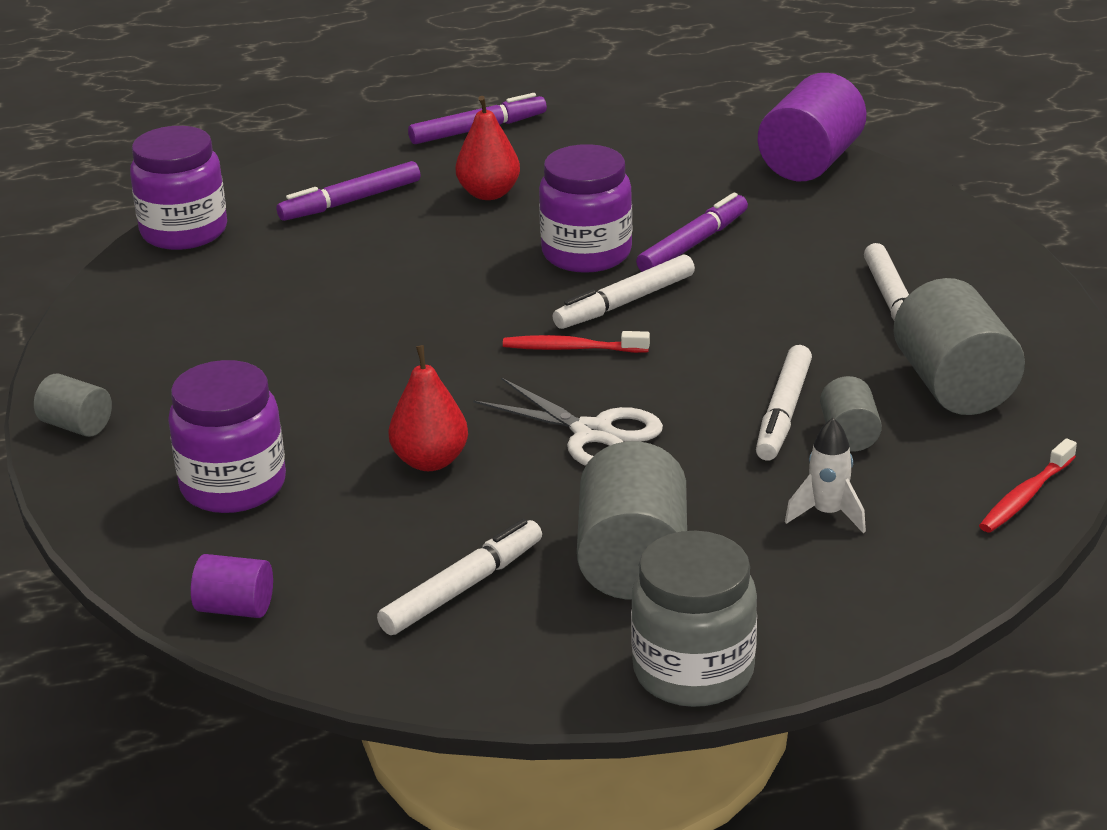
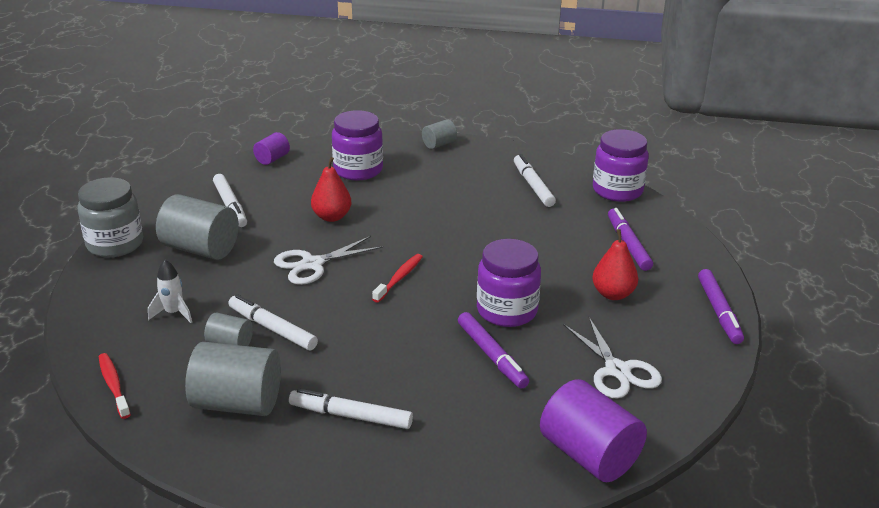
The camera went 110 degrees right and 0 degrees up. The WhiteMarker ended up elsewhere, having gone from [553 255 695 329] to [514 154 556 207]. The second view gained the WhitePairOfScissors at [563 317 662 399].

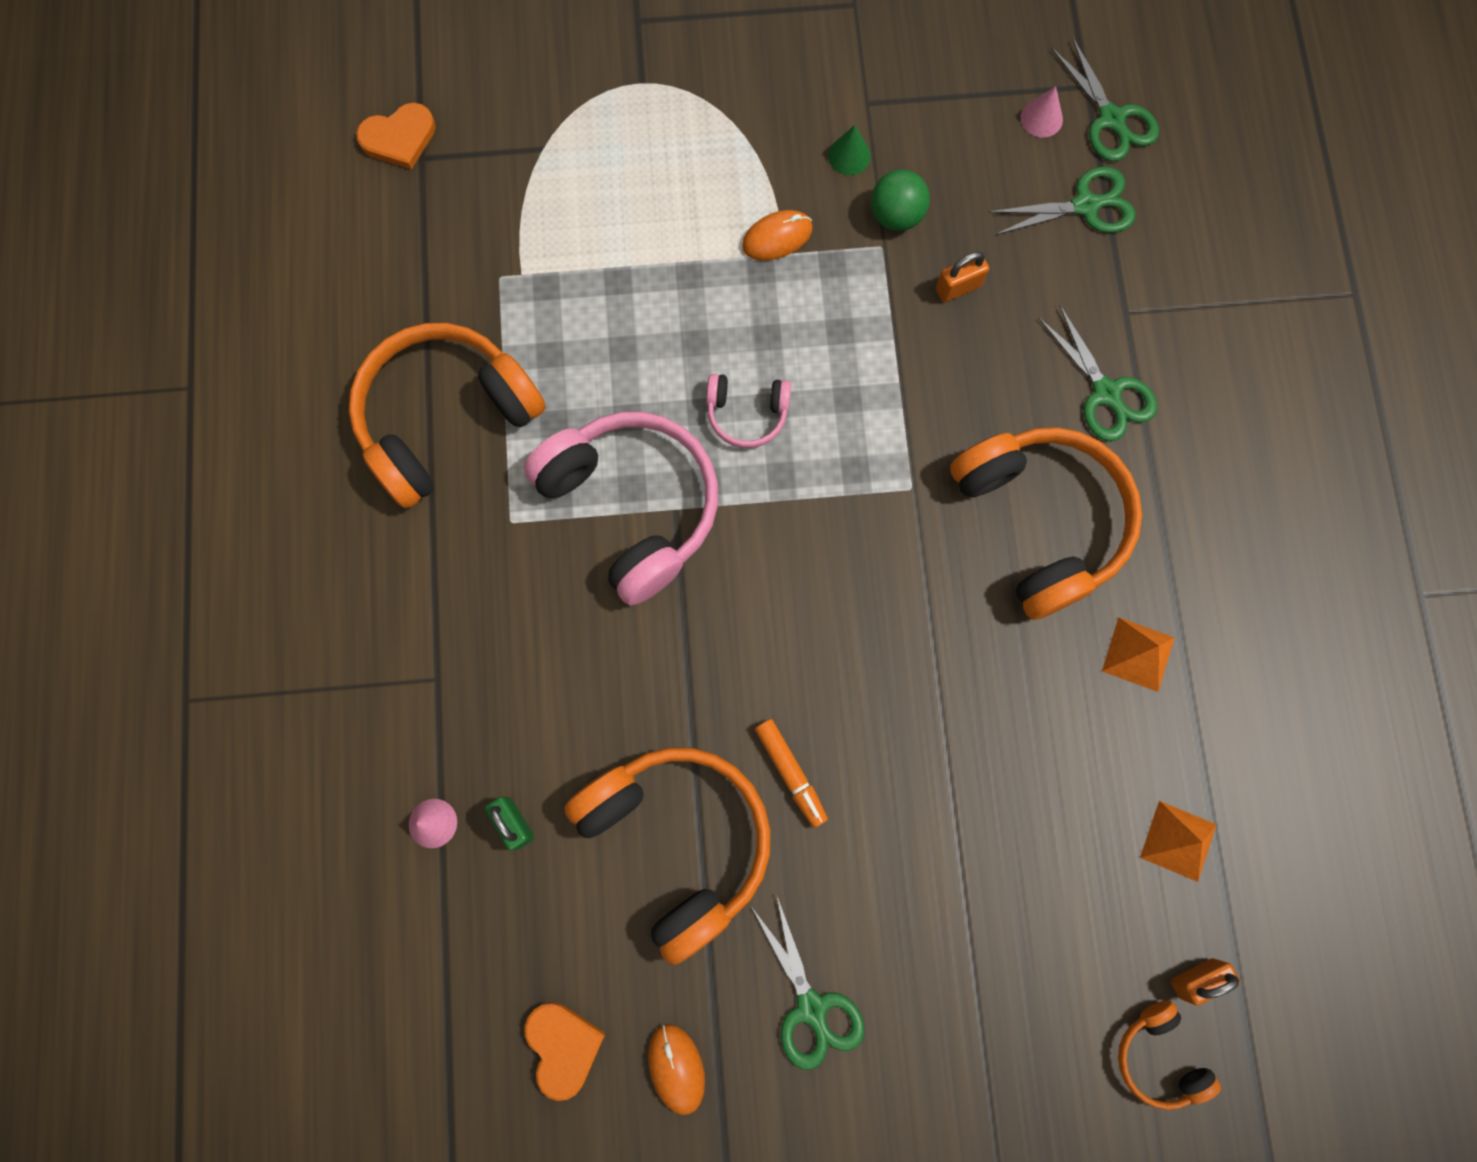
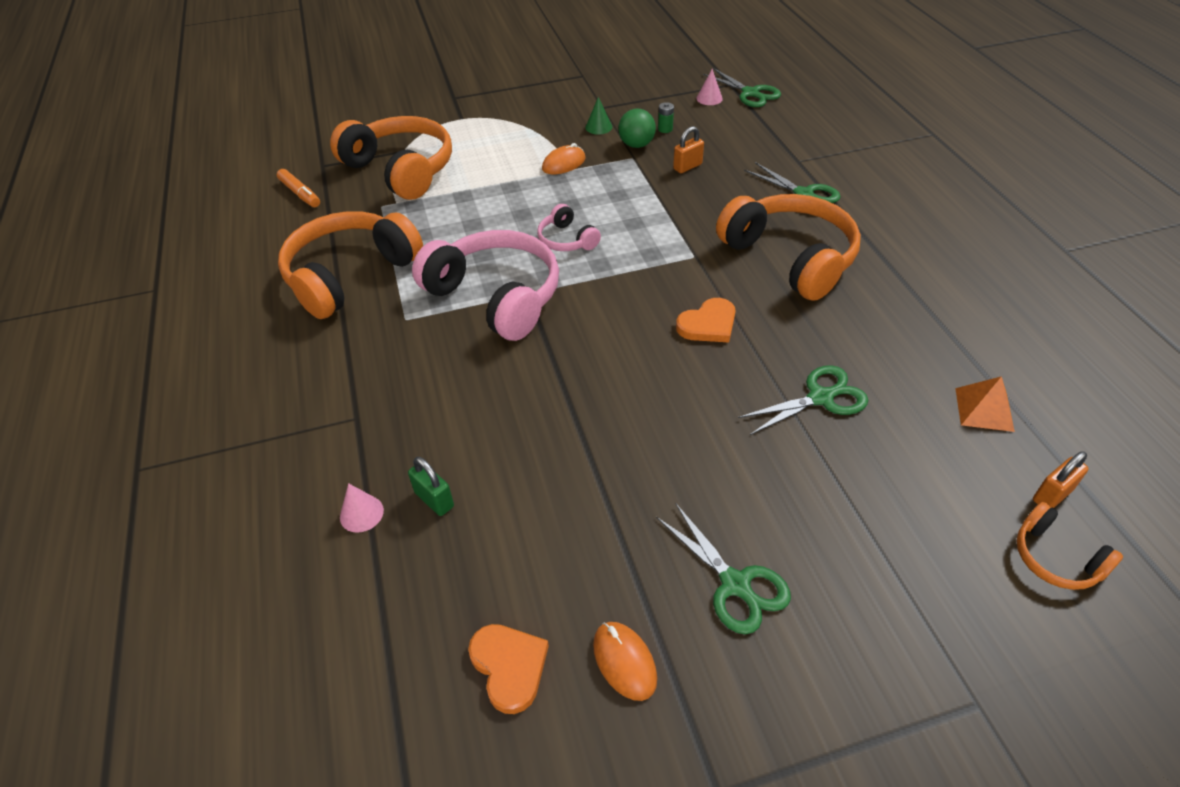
The camera went 10 degrees left and 30 degrees down. The OrangeColouredHeartShape ended up elsewhere, having gone from [356 103 436 170] to [676 298 736 343]. The OrangeColouredHeadset ended up elsewhere, having gone from [564 747 770 965] to [330 116 452 200]. The RosePinkHeadset at [706 374 791 448] ended up facing another way, 60 degrees clockwise from before. The OrangeColouredMarker ended up elsewhere, having gone from [755 719 828 828] to [277 169 320 207]. The EmeraldPairOfScissors ended up elsewhere, having gone from [988 166 1136 235] to [738 365 869 435]. The second view lost the OrangeColouredSolidPyramid at [1102 617 1175 692]. The second view gained the EmeraldPowerCell at [658 102 674 133].

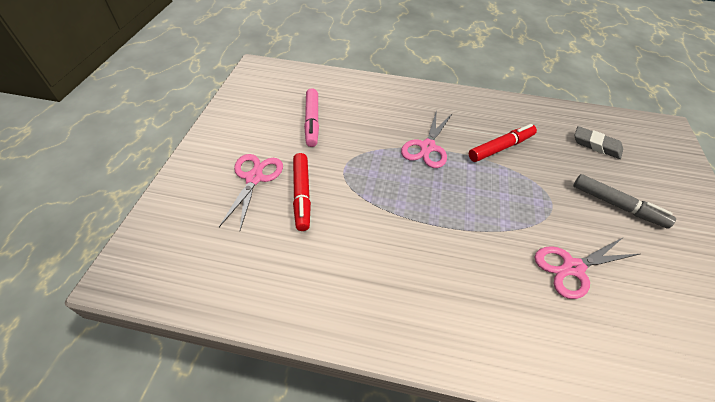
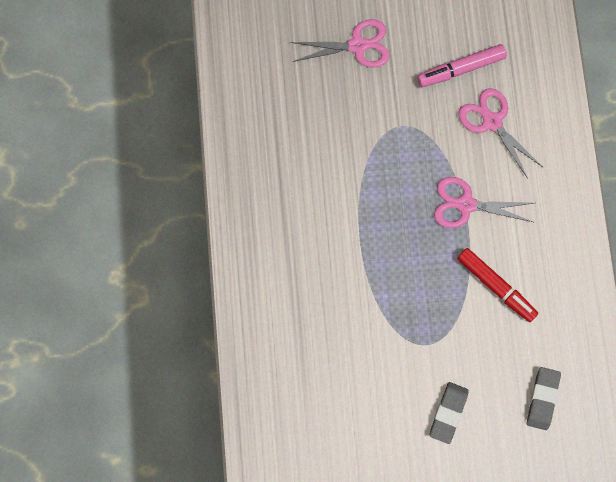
The camera went 75 degrees right and 25 degrees up. The second view lost the RedMarker at [293 153 311 231]. The RosePinkPairOfScissors ended up elsewhere, having gone from [535 238 640 299] to [458 88 544 179]. Where the GreyMarker stood at [573 174 676 229], the GreyEraser came to stand at [430 382 469 444].

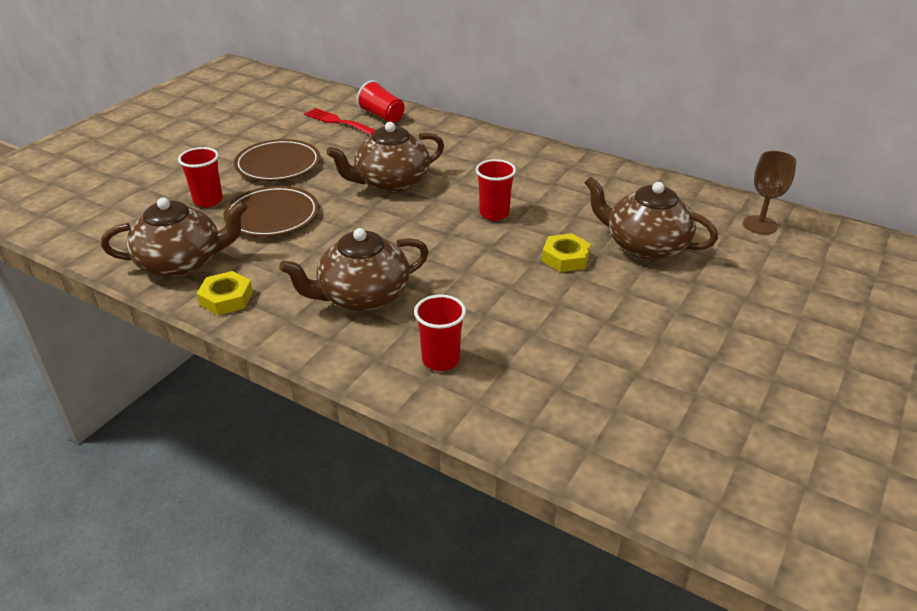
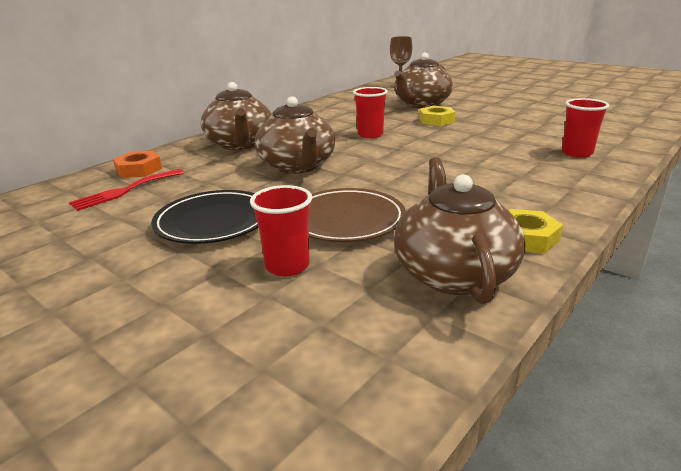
The camera went 80 degrees left and 10 degrees down. What was the RussetDinnerPlate at [234 139 320 181] turned into the BlackDinnerPlate at [151 190 259 244]. The RussetTeaPot ended up elsewhere, having gone from [279 228 429 312] to [201 82 271 150]. Where the RedTumbler stood at [357 80 404 123], the OrangeColouredHexagonNut came to stand at [113 151 162 178].

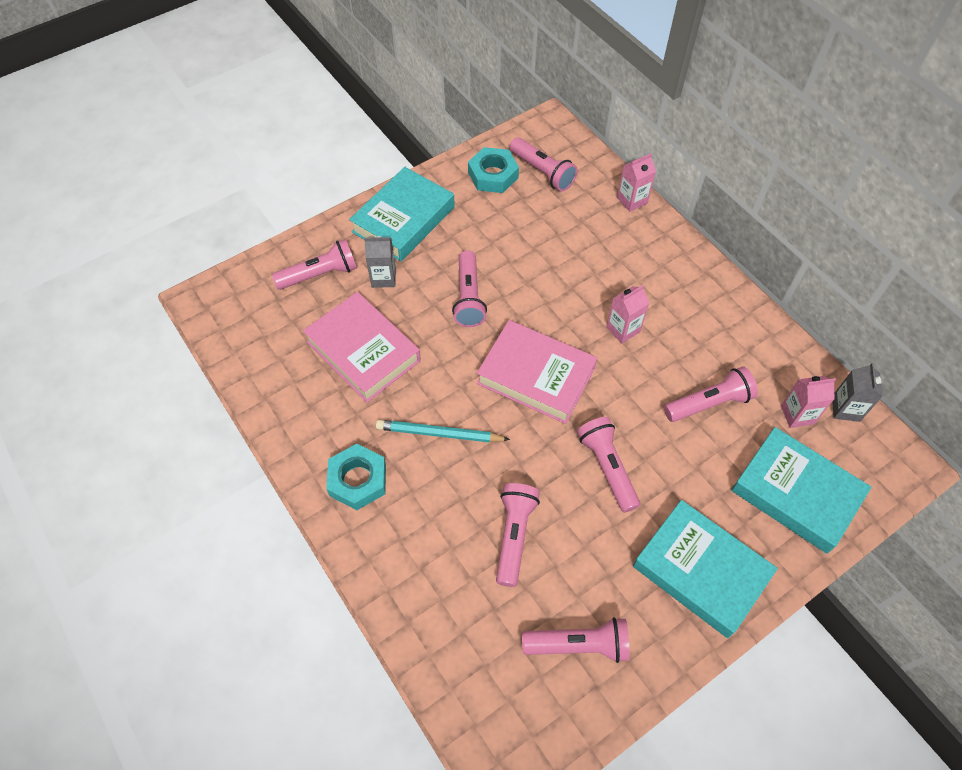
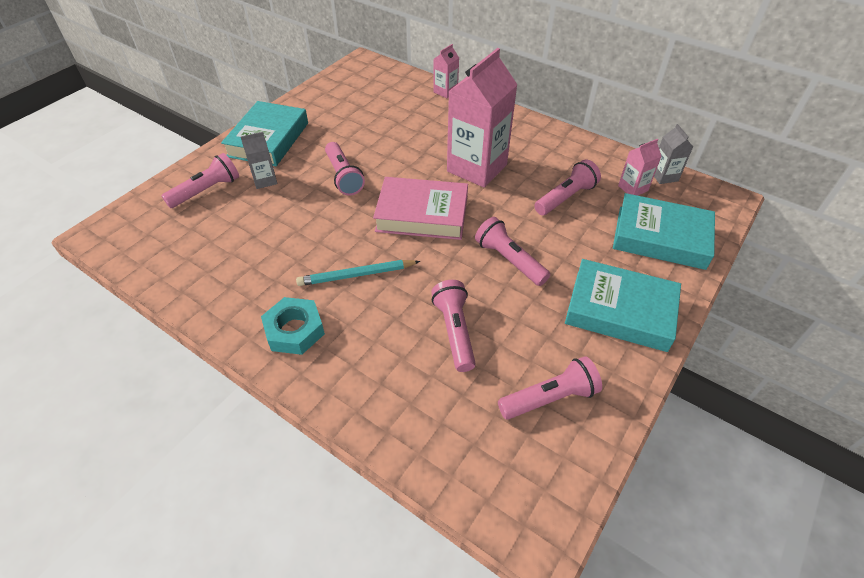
The camera went 20 degrees left and 10 degrees down. The second view lost the RosePinkHardcover at [303 292 421 402]. The second view lost the TealHexagonNut at [468 147 519 193]. The second view lost the RosePinkPocketTorch at [510 137 578 191]. The size of the RosePinkMilkCarton at [606 285 650 343] changed by a factor of 2.16.

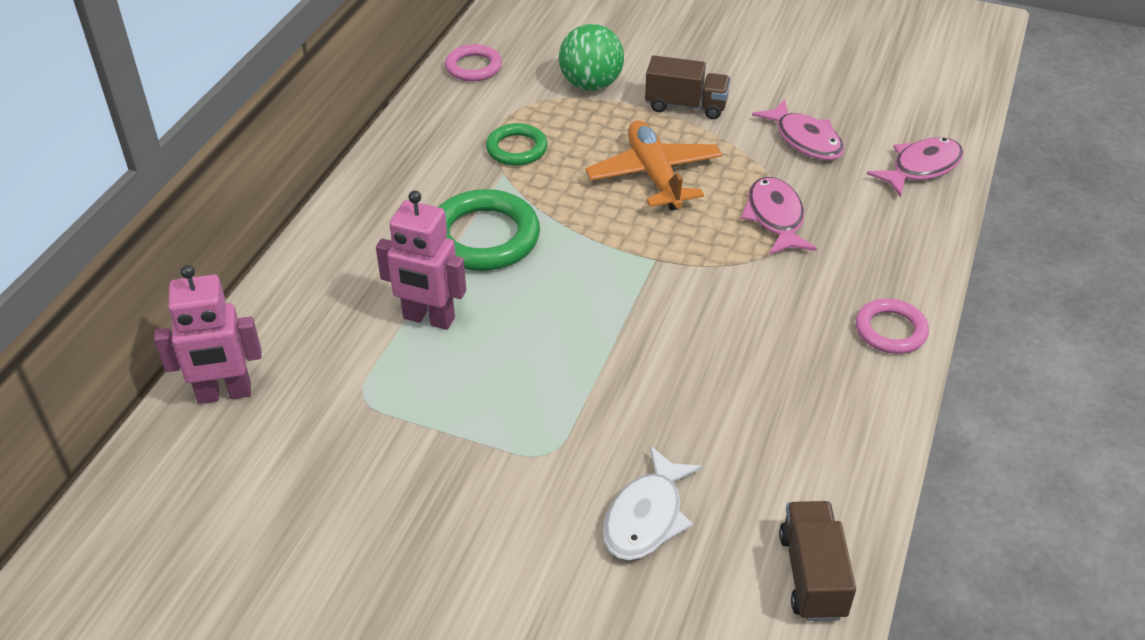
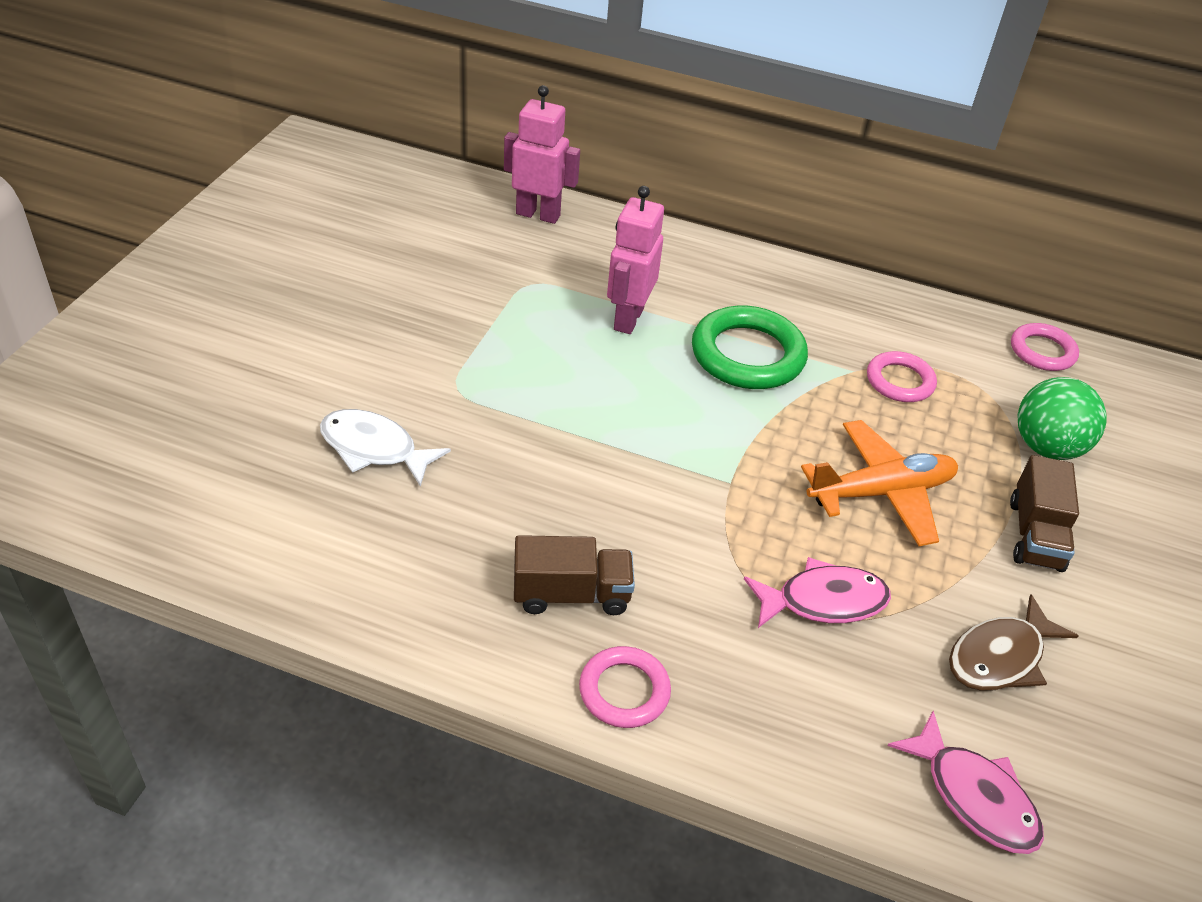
The camera went 85 degrees right and 0 degrees up. The RosePinkRobotFigure at [154 265 262 404] ended up facing another way, 120 degrees clockwise from before. What was the EmeraldTorus at [486 123 548 166] turned into the RosePinkTorus at [867 351 937 402]. What was the RosePinkFishFigure at [752 99 844 160] turned into the RussetFishFigure at [949 594 1078 691]. The RussetLorry ended up elsewhere, having gone from [779 501 856 621] to [514 535 635 615].

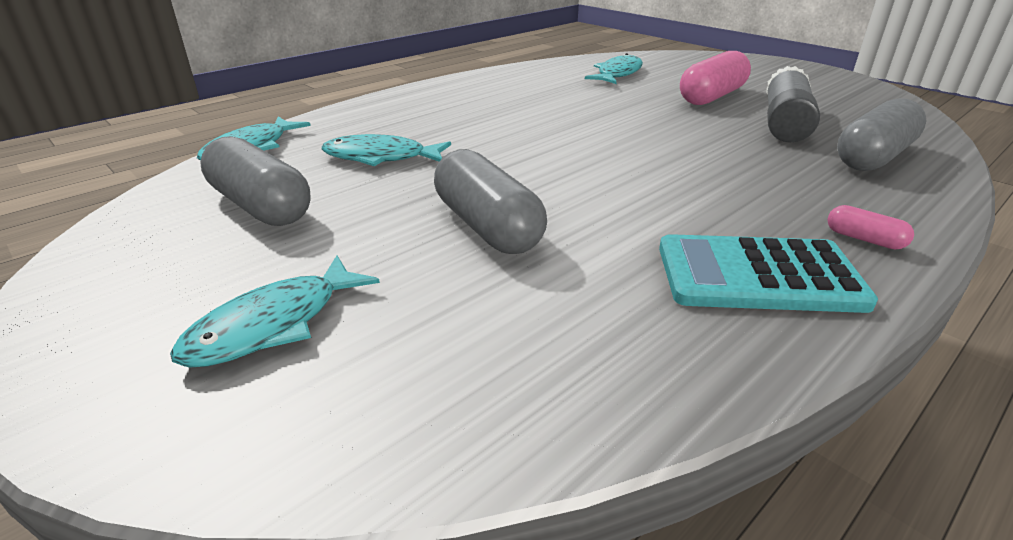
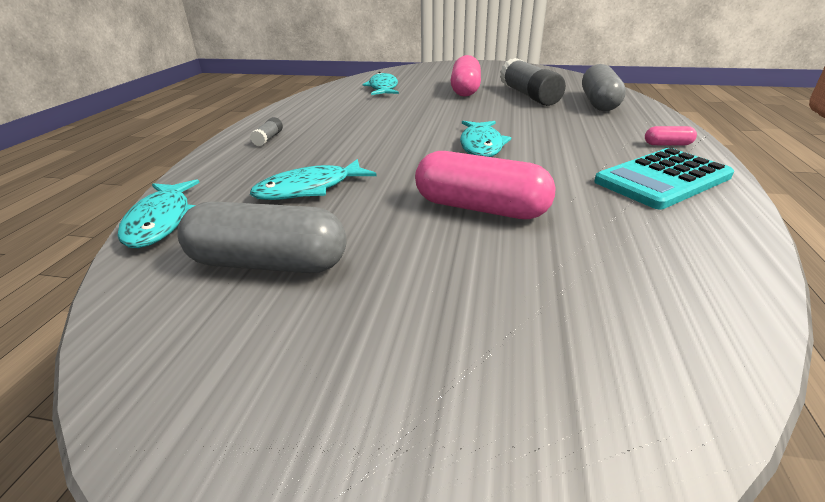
The camera went 35 degrees left and 0 degrees up. The TealFishFigure ended up elsewhere, having gone from [170 256 380 368] to [460 121 511 157]. What was the GreyPillShape at [434 149 547 254] turned into the RosePinkPillShape at [415 151 556 219]. The second view gained the GreyStickOfGlue at [250 117 283 146].

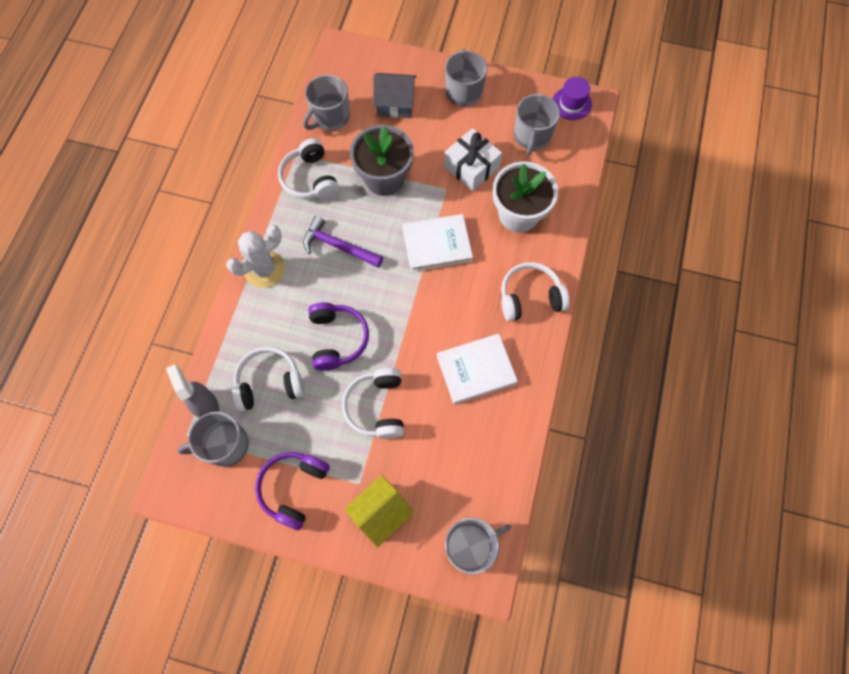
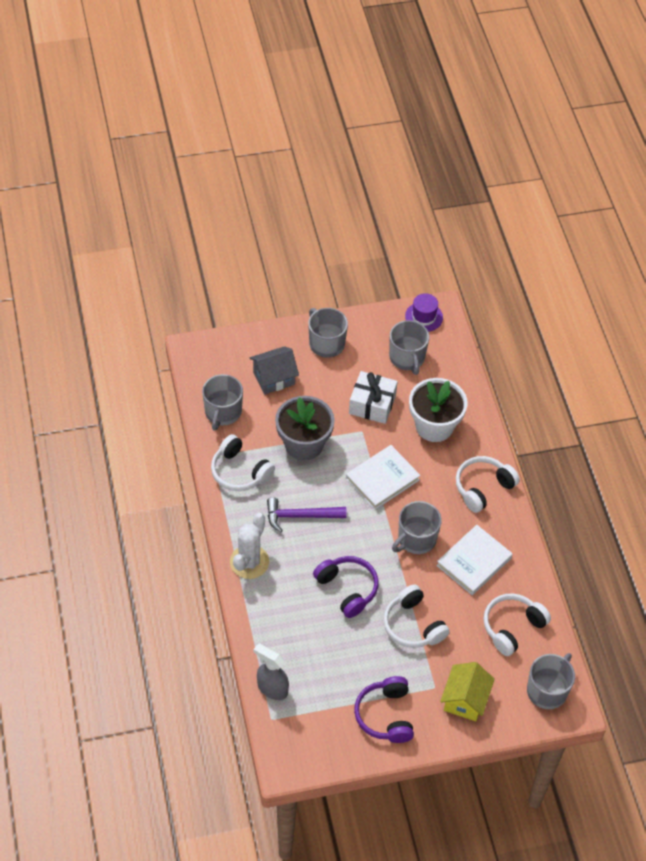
The camera went 30 degrees left and 15 degrees down. The GreyMug ended up elsewhere, having gone from [177 412 249 467] to [392 501 442 554]. The WhiteHeadset ended up elsewhere, having gone from [232 347 304 412] to [484 593 551 656].

